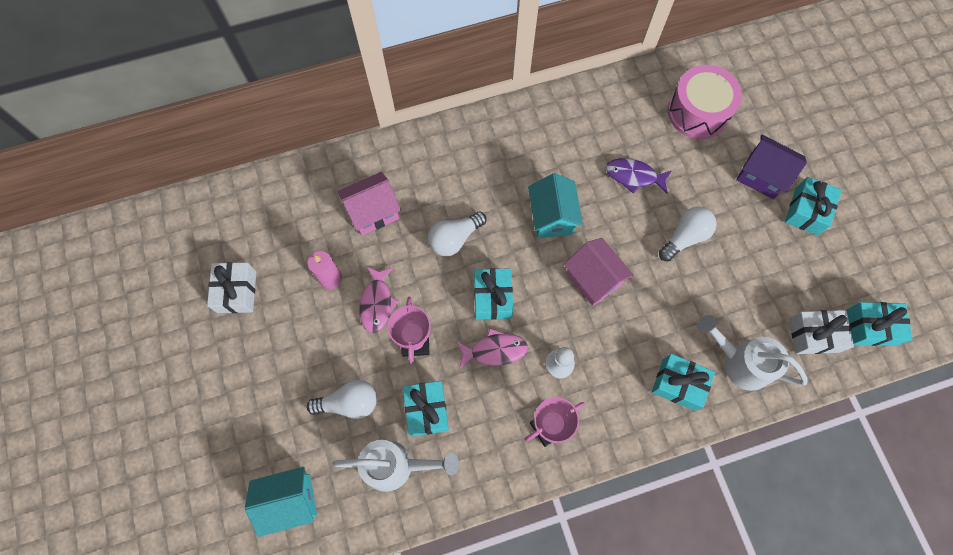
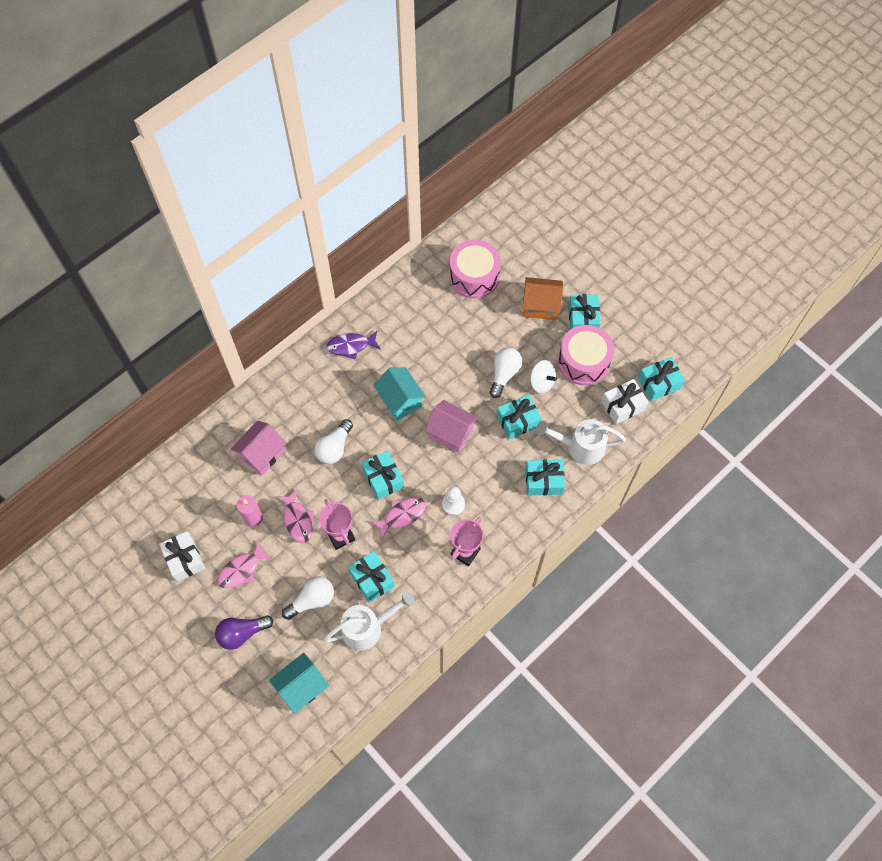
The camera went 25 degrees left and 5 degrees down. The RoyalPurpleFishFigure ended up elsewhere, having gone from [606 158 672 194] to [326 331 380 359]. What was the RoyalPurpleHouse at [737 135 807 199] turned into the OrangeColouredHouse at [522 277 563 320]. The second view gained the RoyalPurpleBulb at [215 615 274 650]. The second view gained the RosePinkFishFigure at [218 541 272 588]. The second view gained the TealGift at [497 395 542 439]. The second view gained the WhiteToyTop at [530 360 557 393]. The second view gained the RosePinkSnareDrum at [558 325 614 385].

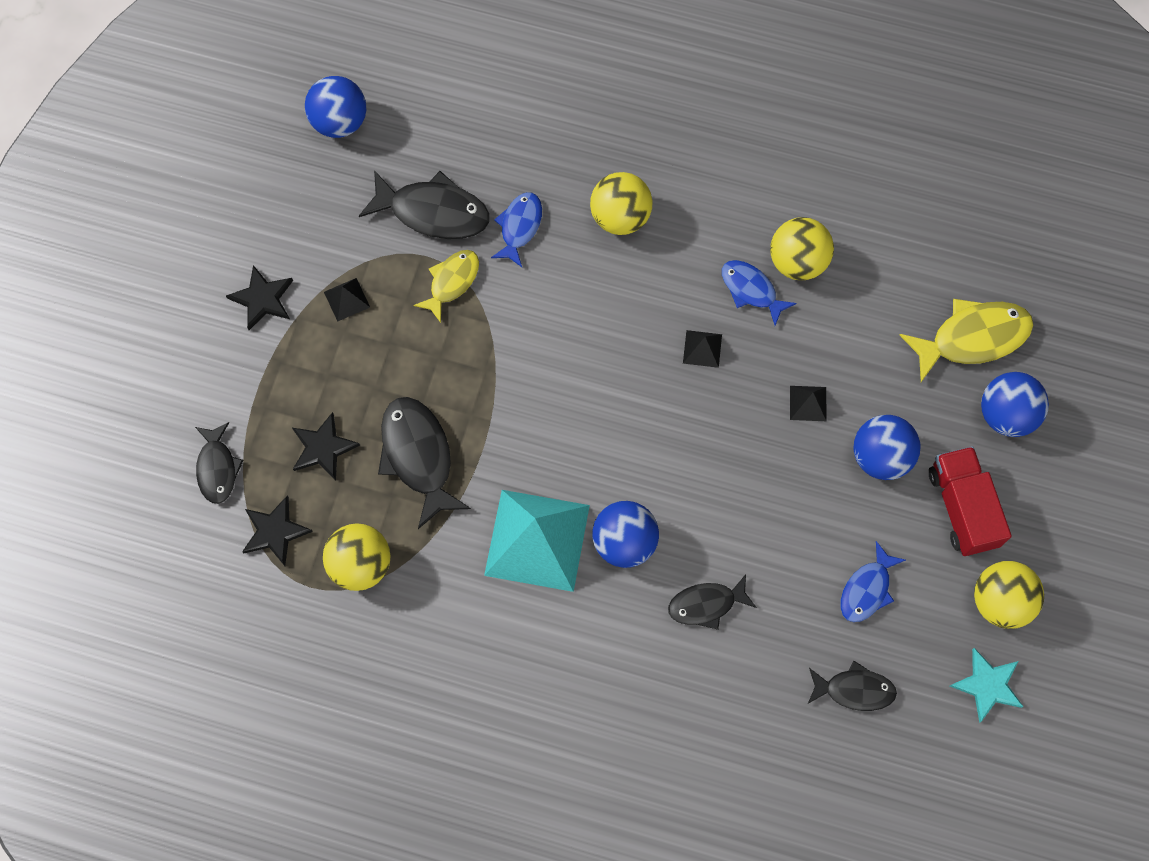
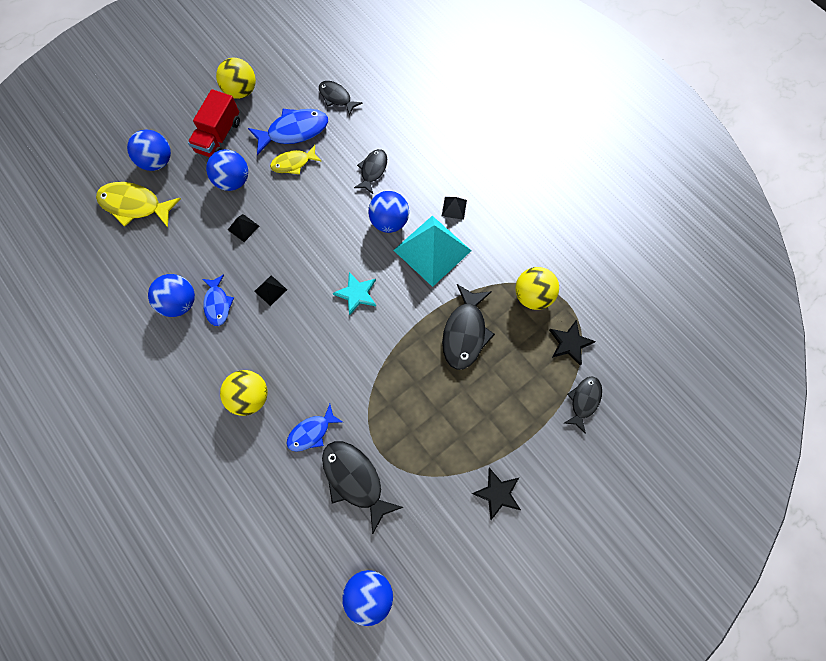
The camera went 145 degrees left and 0 degrees up. The second view lost the BlackStarShape at [292 412 360 481]. The BlackSolidPyramid ended up elsewhere, having gone from [324 278 370 322] to [442 197 467 220]. The BrightYellowFishFigure ended up elsewhere, having gone from [414 250 479 323] to [270 145 322 174]. The BlackFishFigure at [668 574 756 630] ended up facing another way, 90 degrees counterclockwise from before. What was the BrightYellowPlayBall at [770 217 834 281] turned into the CobaltPlayBall at [148 274 195 317]. The size of the CobaltFishFigure at [841 541 906 622] changed by a factor of 1.60. The TealStarShape ended up elsewhere, having gone from [950 648 1023 723] to [333 272 376 315].

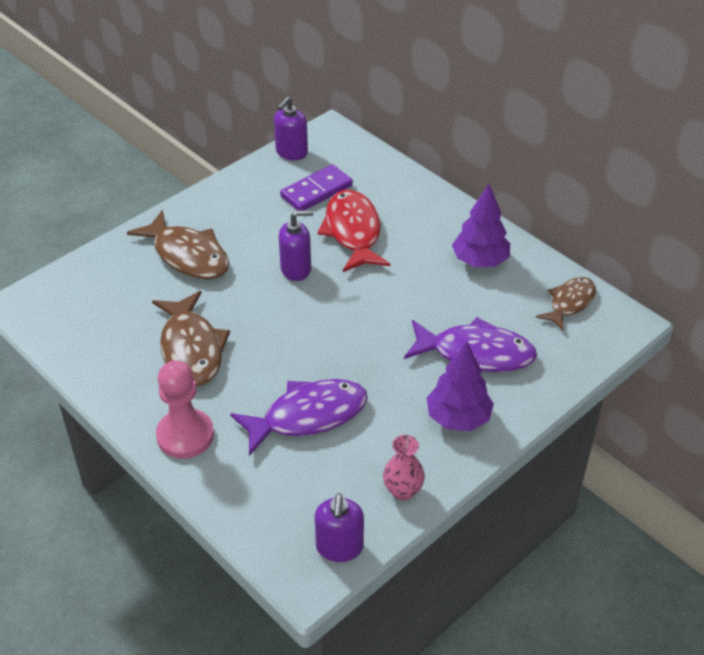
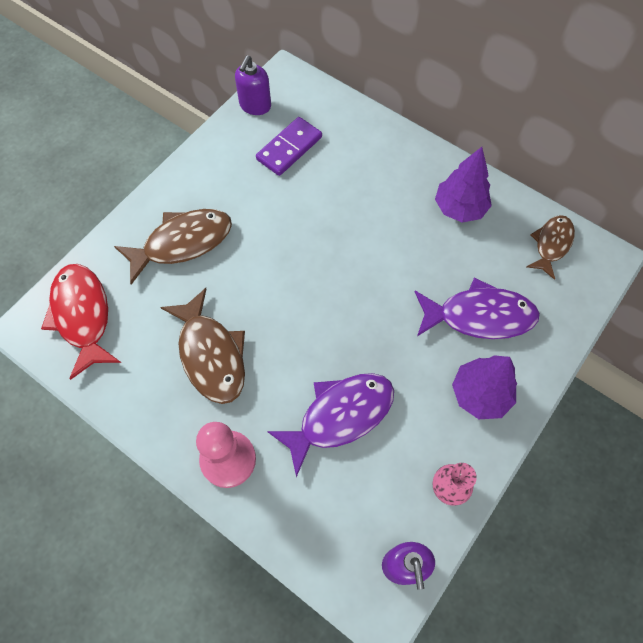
The camera went 10 degrees left and 20 degrees up. The RussetFishFigure at [127 210 229 279] ended up facing another way, 60 degrees counterclockwise from before. The second view lost the RoyalPurpleSoapPump at [279 210 314 281]. The RedFishFigure ended up elsewhere, having gone from [317 190 390 272] to [41 264 121 380].

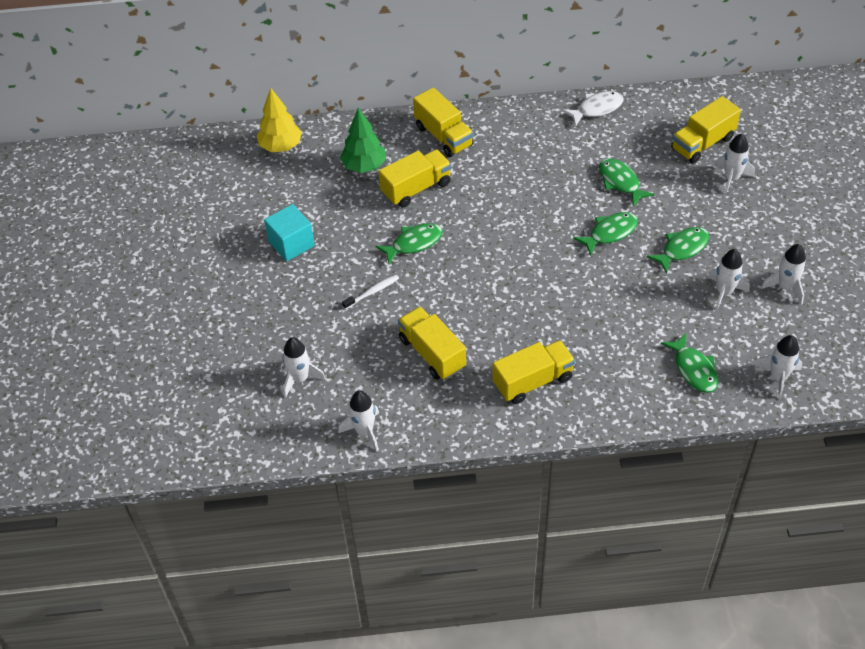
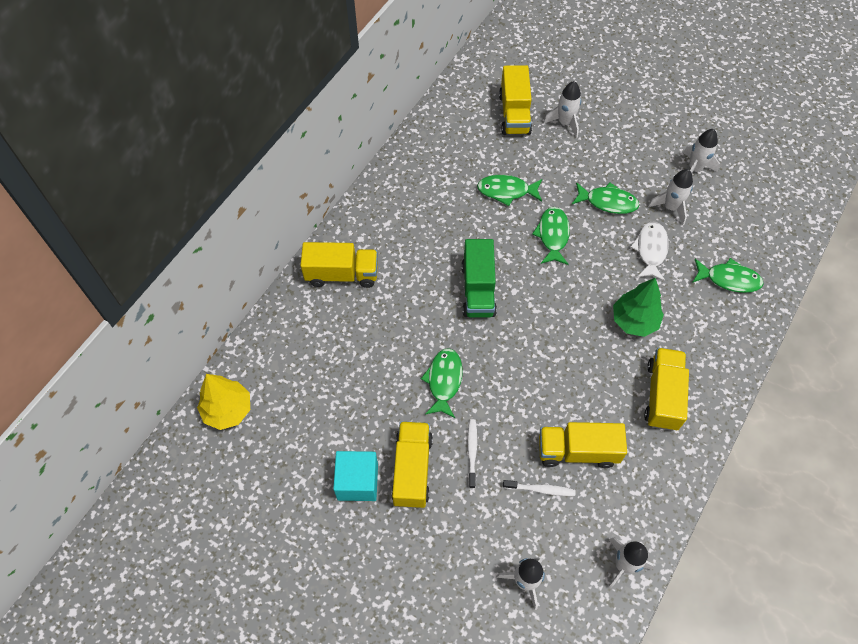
The camera went 55 degrees left and 10 degrees up. The EmeraldToyTree ended up elsewhere, having gone from [340 108 386 173] to [613 278 664 337]. The BrightYellowLorry ended up elsewhere, having gone from [379 150 451 208] to [391 421 433 508]. The WhiteFishFigure ended up elsewhere, having gone from [562 91 624 127] to [630 221 669 281]. The EmeraldFishFigure at [647 227 709 274] ended up facing another way, 105 degrees clockwise from before. The second view lost the WhiteSpaceship at [755 335 802 399]. The second view gained the EmeraldLorry at [461 239 497 317]. The second view gained the WhiteToothBrush at [503 480 576 496].

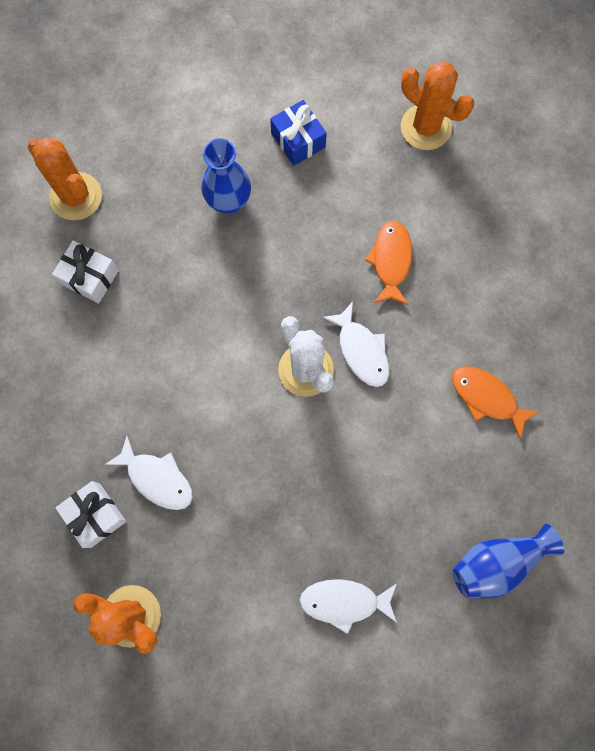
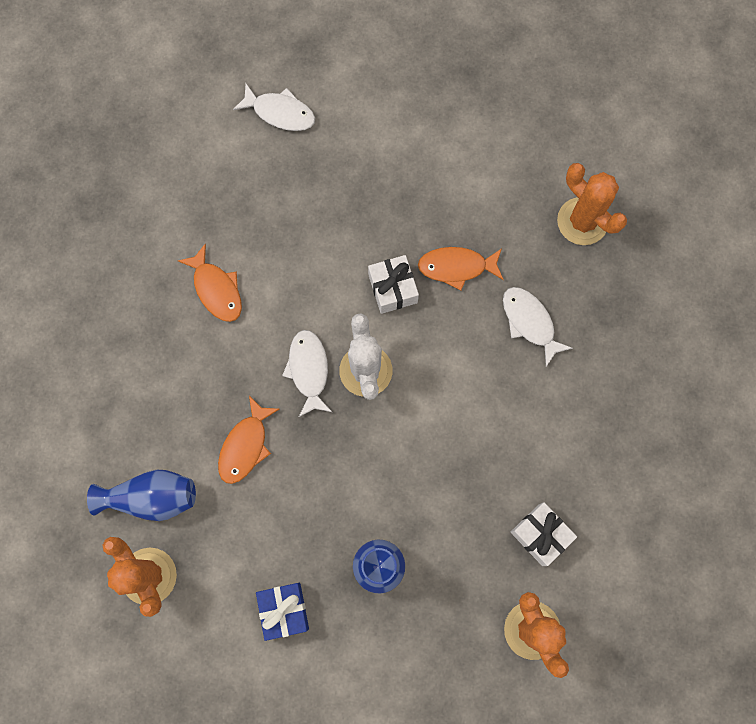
The camera went 160 degrees left and 0 degrees up. The WhiteGift ended up elsewhere, having gone from [56 481 126 548] to [368 255 419 314]. The WhiteFishFigure ended up elsewhere, having gone from [299 579 397 634] to [233 84 315 131]. The CobaltTallVase ended up elsewhere, having gone from [452 524 564 598] to [87 470 196 521]. The second view gained the OrangeColouredFishFigure at [418 247 504 291].

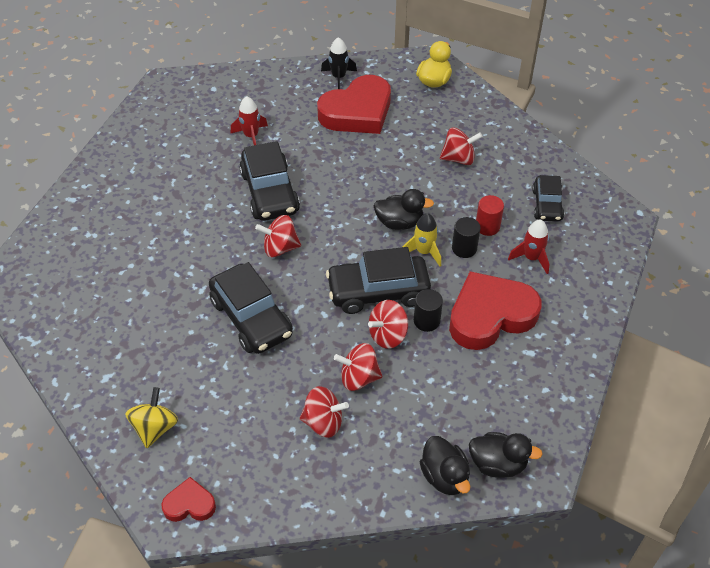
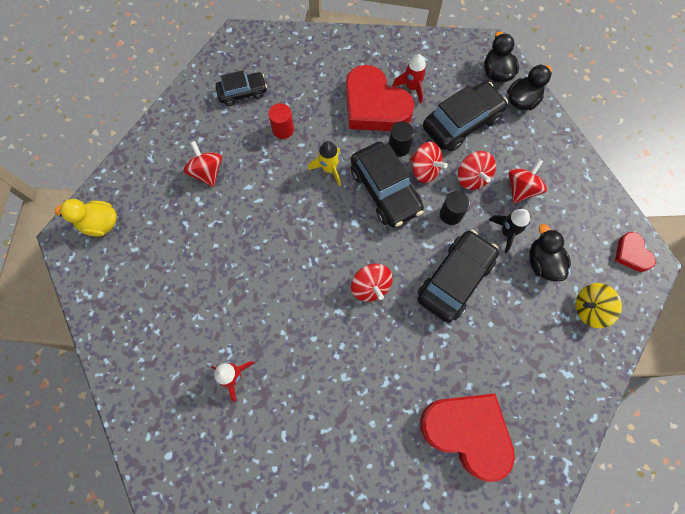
The camera went 110 degrees left and 20 degrees up. The BlackCar ended up elsewhere, having gone from [239 141 300 221] to [423 81 508 152]. The RedToyTop at [300 386 349 438] ended up facing another way, 45 degrees clockwise from before. The RedHeartShape ended up elsewhere, having gone from [317 75 391 134] to [420 393 515 482]. The BlackSpaceship ended up elsewhere, having gone from [321 37 357 89] to [489 209 530 253]. The BlackToyDuck ended up elsewhere, having gone from [373 189 434 230] to [529 224 571 281]. The BlackSolidCylinder ended up elsewhere, having gone from [452 217 480 258] to [440 191 470 225]. The RedSpaceship ended up elsewhere, having gone from [508 219 550 274] to [392 54 427 104].

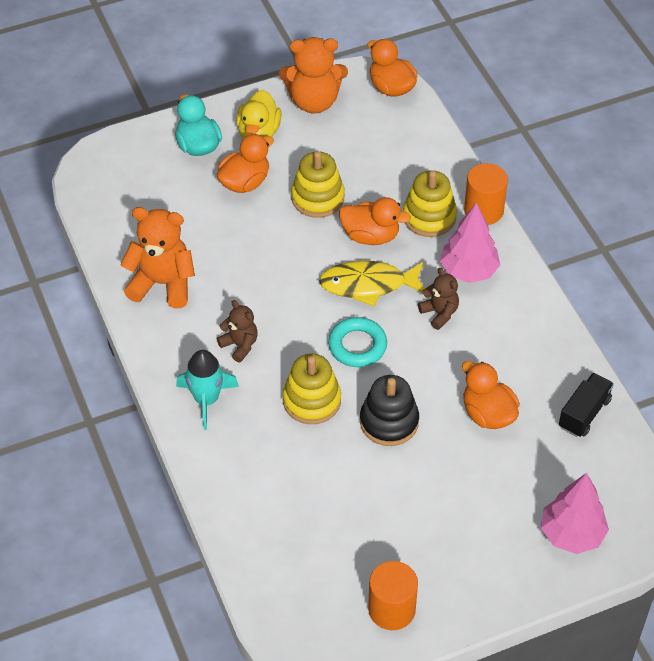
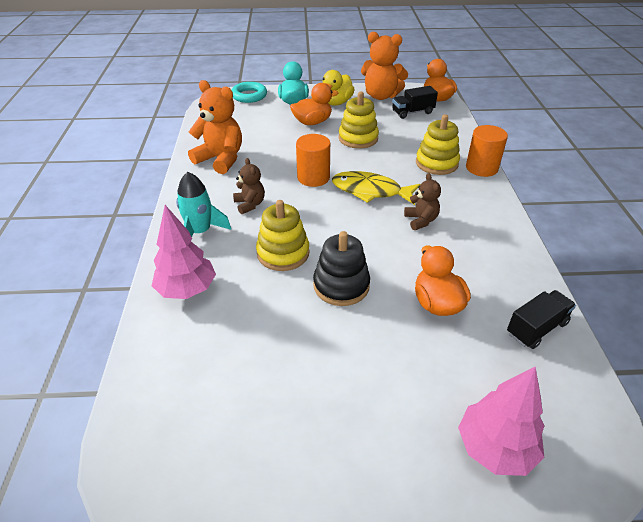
The camera went 20 degrees right and 10 degrees down. The TealTorus ended up elsewhere, having gone from [328 317 387 367] to [231 82 267 103]. The second view lost the OrangeColouredToyDuck at [339 197 411 245]. The OrangeColouredSolidCylinder ended up elsewhere, having gone from [368 561 418 630] to [296 134 330 187]. The RosePinkToyTree ended up elsewhere, having gone from [440 203 500 283] to [152 205 216 299]. The second view gained the BlackLorry at [392 86 438 119].

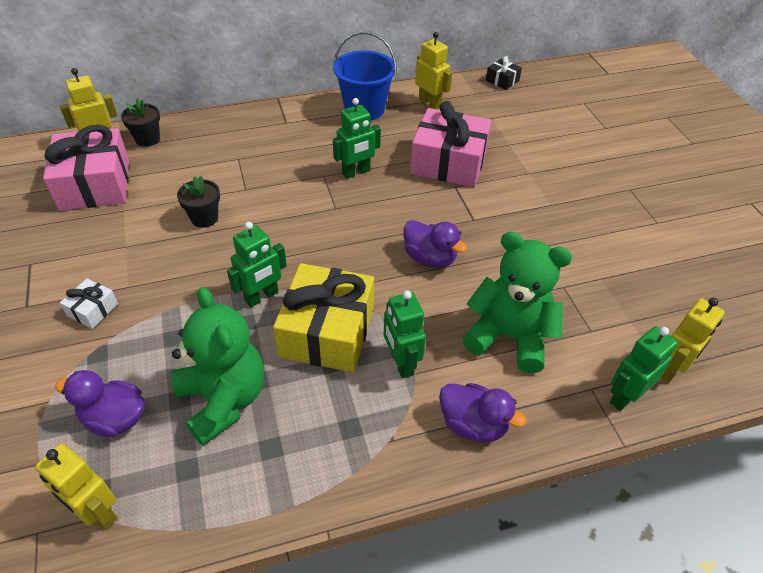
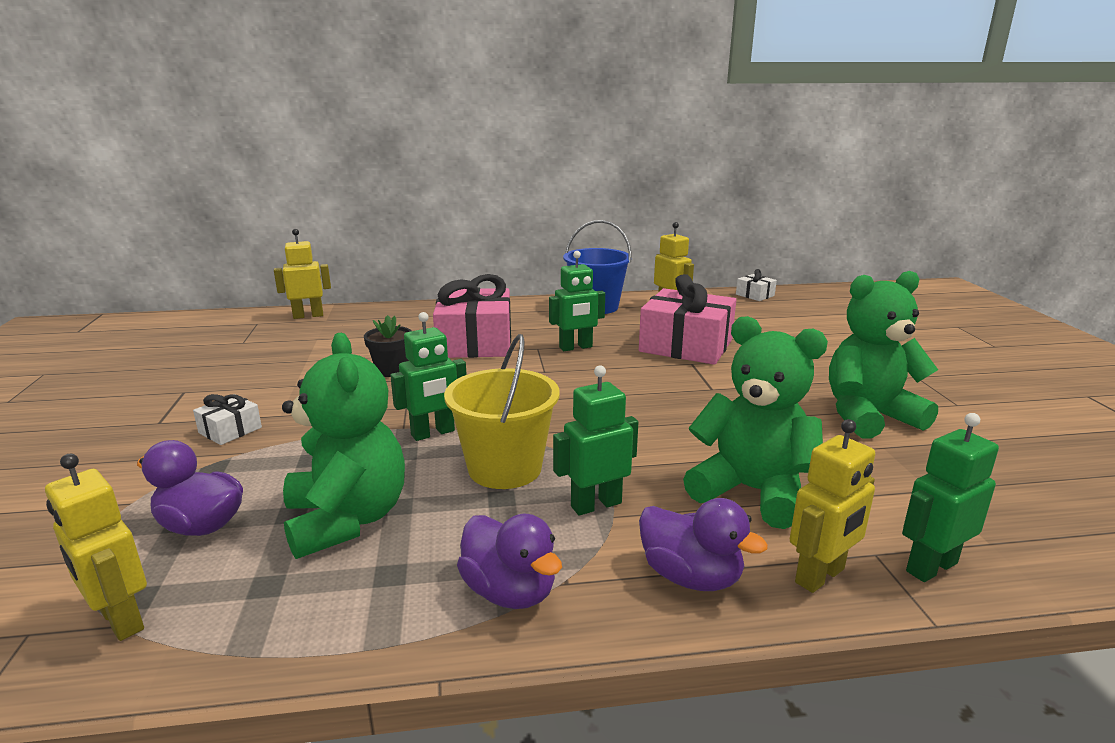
The camera went 10 degrees right and 25 degrees down. The RosePinkGift ended up elsewhere, having gone from [43 125 129 211] to [433 274 511 358]. The second view lost the BlackFlowerPot at [121 99 160 147]. Where the BrightYellowGift stood at [273 263 374 372], the BrightYellowSandBucket came to stand at [444 334 560 489]. The EmeraldRobotFigure at [384 291 426 379] ended up facing another way, 75 degrees clockwise from before. The RoyalPurpleToyDuck ended up elsewhere, having gone from [404 220 467 268] to [457 514 562 609]. What was the BlackGift at [486 56 522 90] turned into the WhiteGift at [736 269 777 301]. The BrightYellowRobotFigure ended up elsewhere, having gone from [660 298 725 383] to [790 419 875 593]. The second view gained the EmeraldTeddyBear at [829 271 938 438].

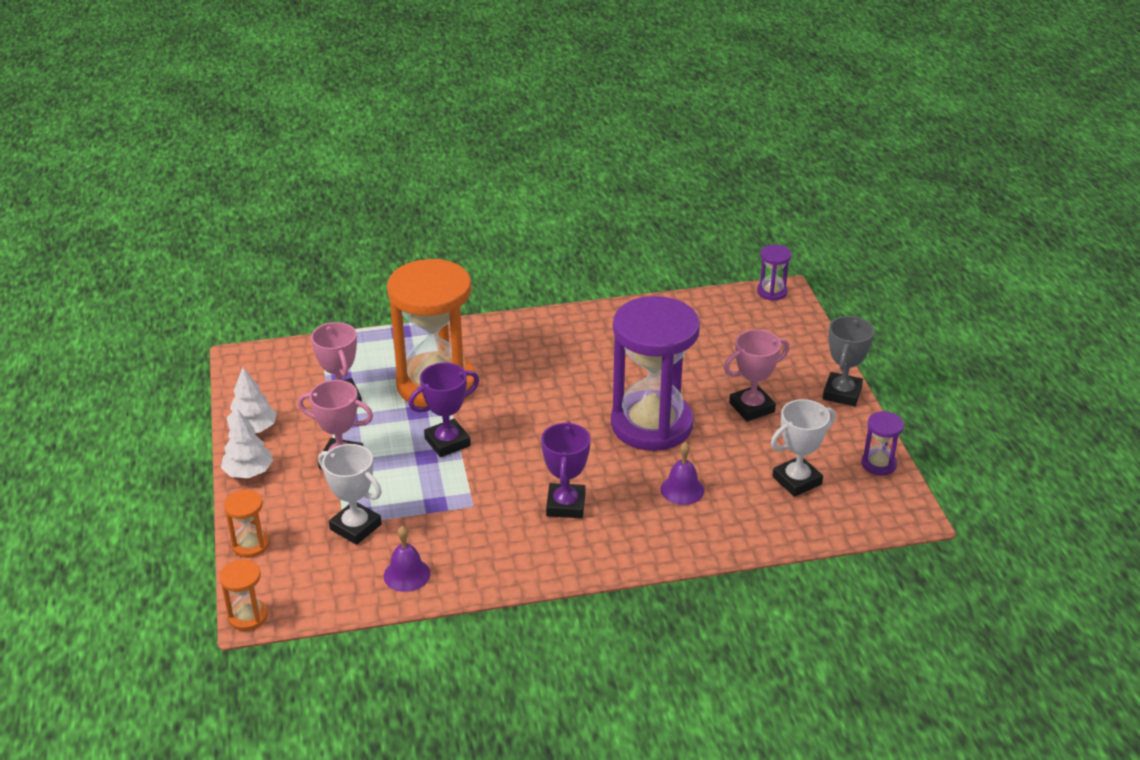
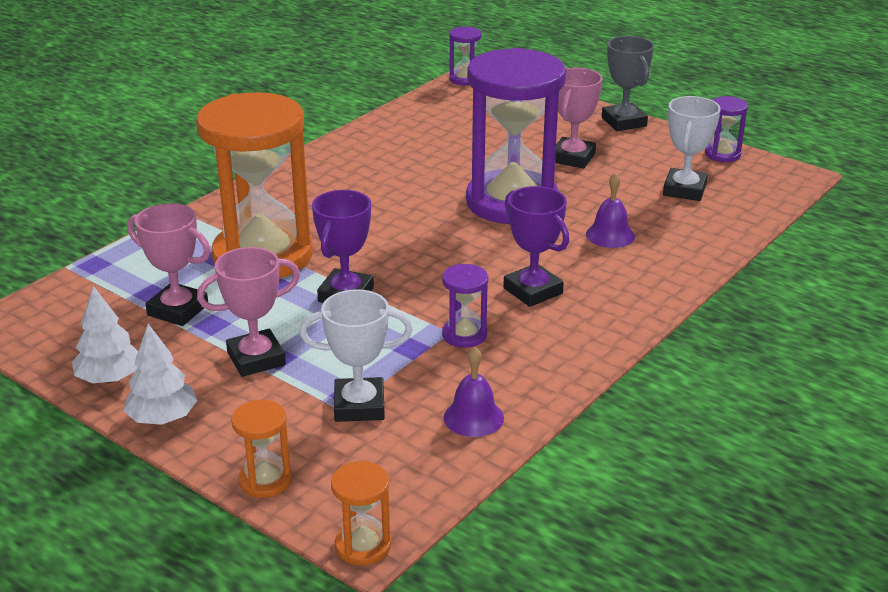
The camera went 40 degrees left and 5 degrees down. The second view gained the RoyalPurpleSandTimer at [442 264 488 348].

